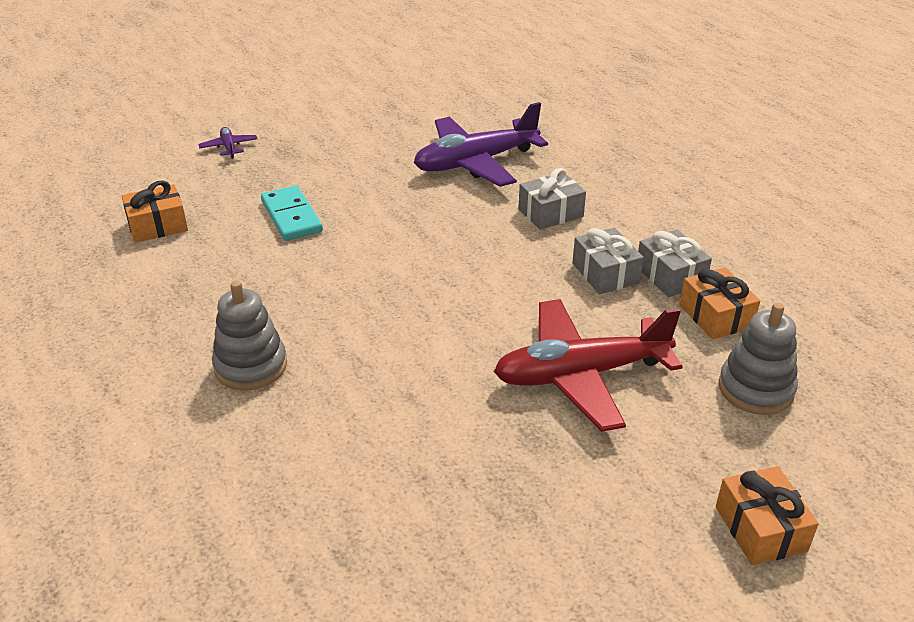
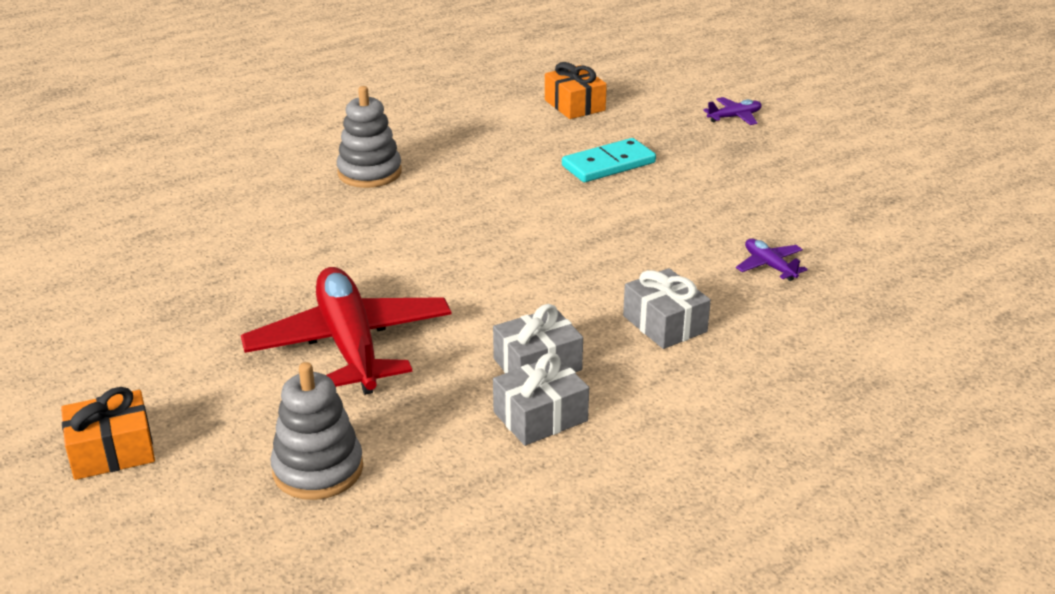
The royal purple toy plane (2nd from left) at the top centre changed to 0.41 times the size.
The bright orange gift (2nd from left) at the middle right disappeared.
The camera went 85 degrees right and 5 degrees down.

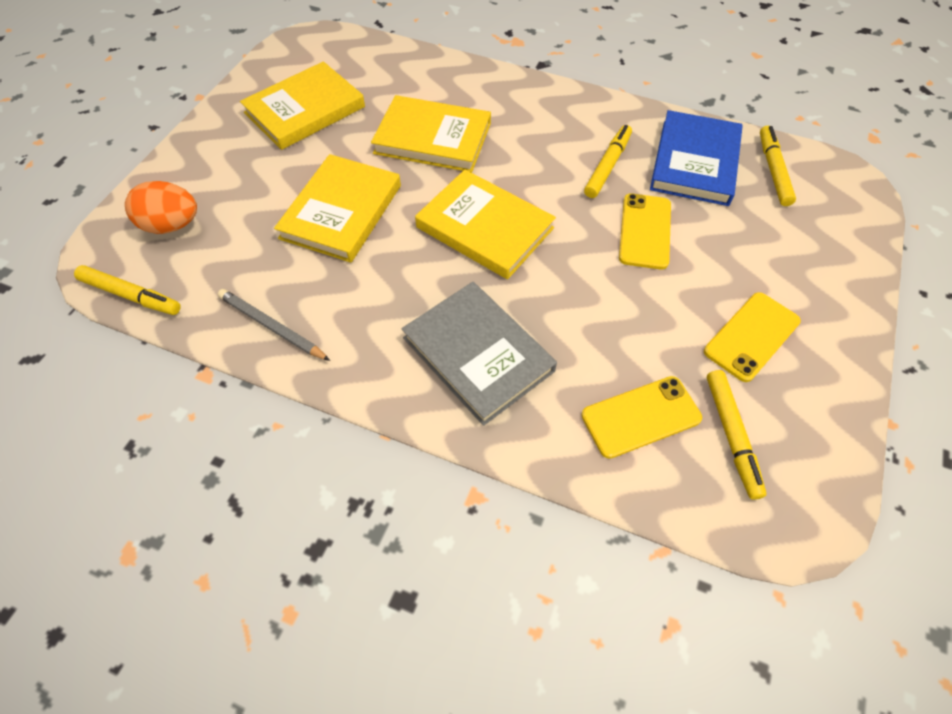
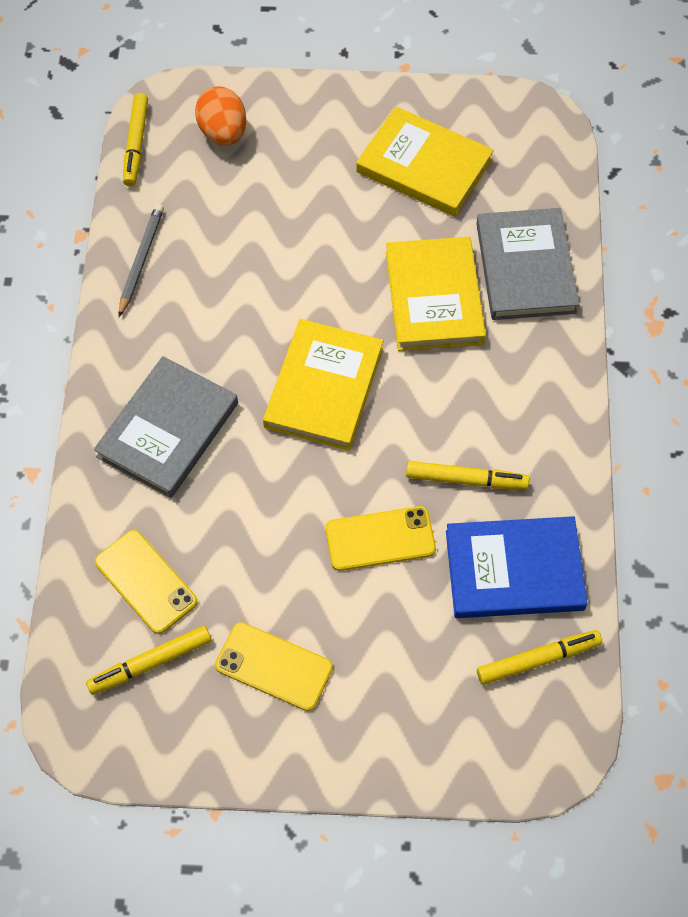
The gray hardback (2nd from left) at the top right appeared.
The bright yellow hardback (2nd from left) at the top centre disappeared.
The camera went 70 degrees right and 5 degrees up.

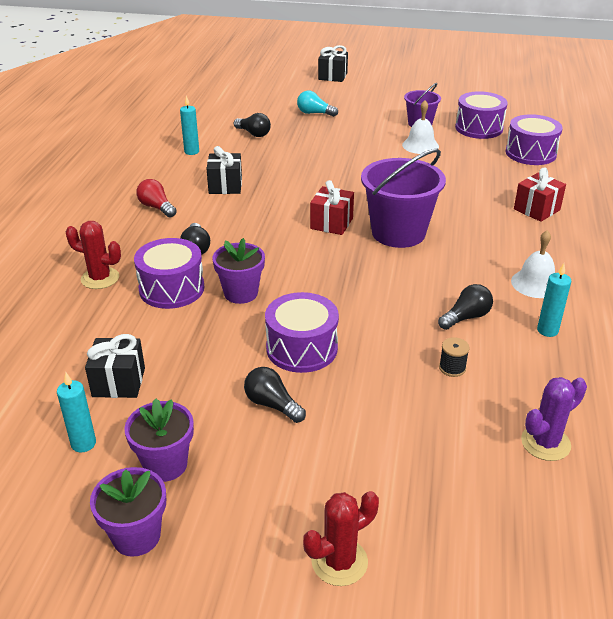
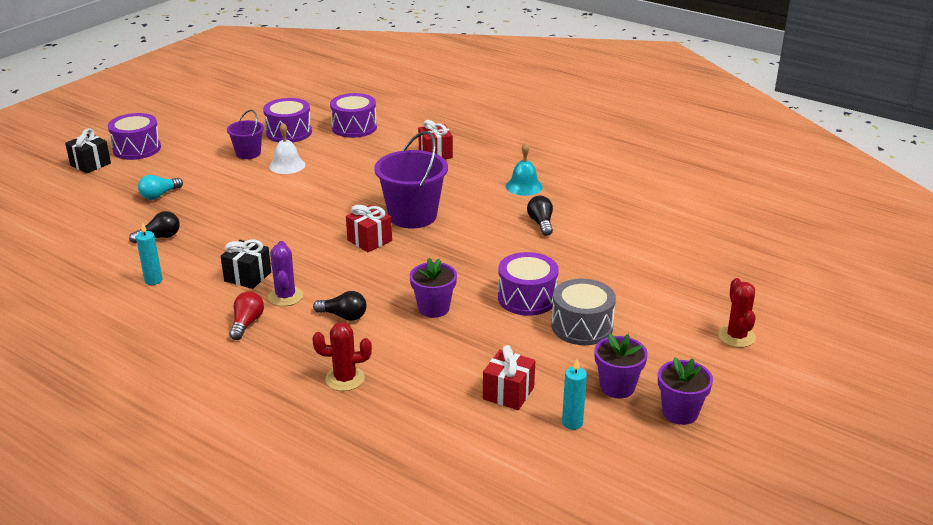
The royal purple toy drum (1st from left) moved from the middle left to the top left.
The crimson light bulb at the top left turned 120 degrees clockwise.
The royal purple prickly plant moved from the bottom right to the middle left.
The crimson prickly plant (1st from left) at the middle left turned 45 degrees clockwise.
The jet-black gift (1st from left) at the middle left became the crimson gift (3rd from left) at the bottom centre.
The pure white school bell (2nd from left) at the middle right became the teal school bell at the top centre.
The jet-black light bulb (3rd from left) at the centre was replaced by the gray toy drum at the centre.
The jet-black reel of thread at the middle right disappeared.
The teal wax candle (3rd from left) at the middle right disappeared.
The camera went 65 degrees left and 5 degrees down.

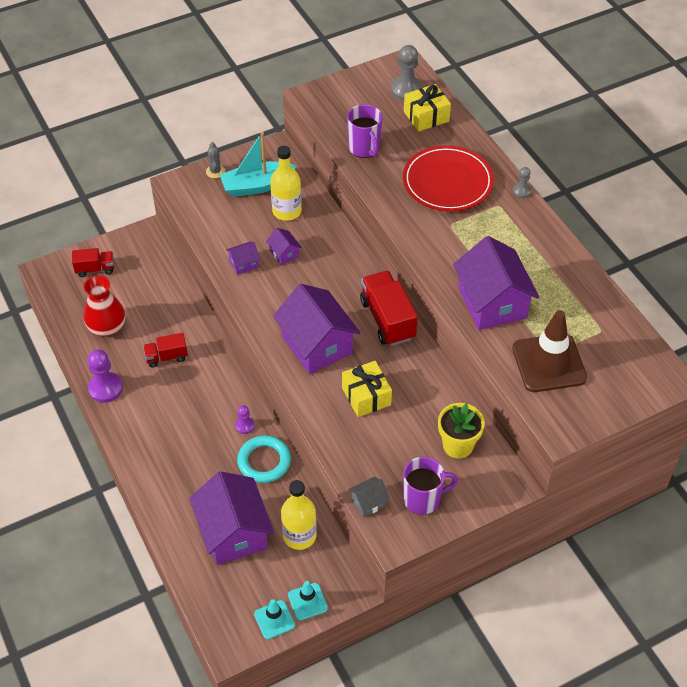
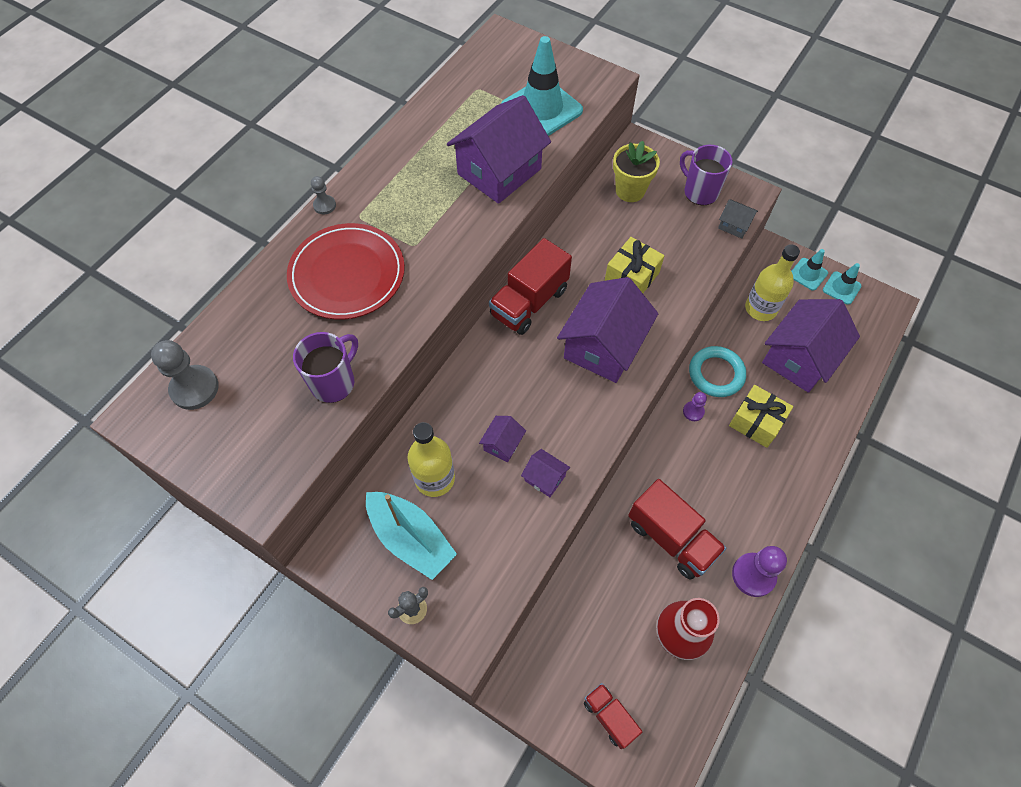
The russet road cone at the middle right became the teal road cone (1st from left) at the top centre.
The crimson truck (2nd from left in the first image) at the middle left changed to 1.74 times the size.
The bright yellow gift (2nd from left) moved from the top centre to the middle right.
The camera went 120 degrees left and 10 degrees up.

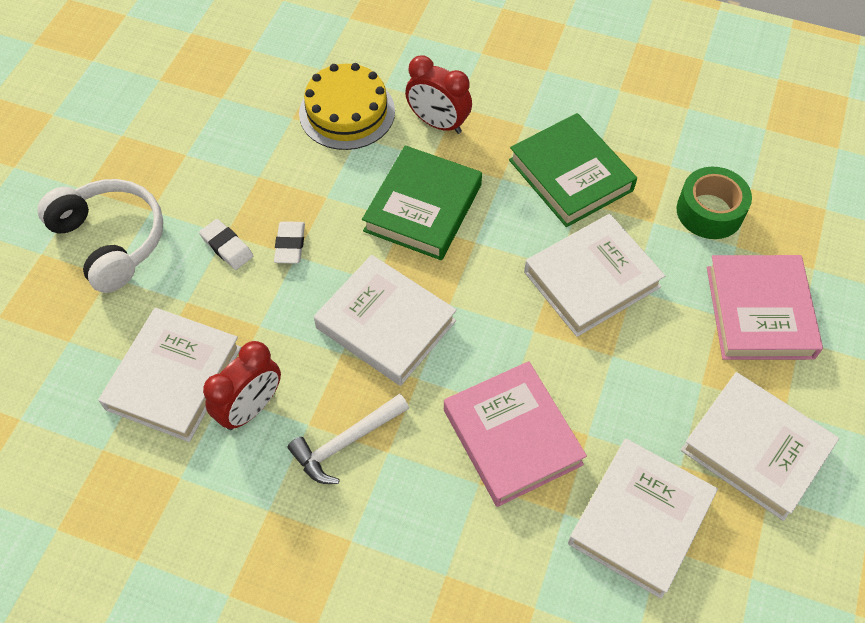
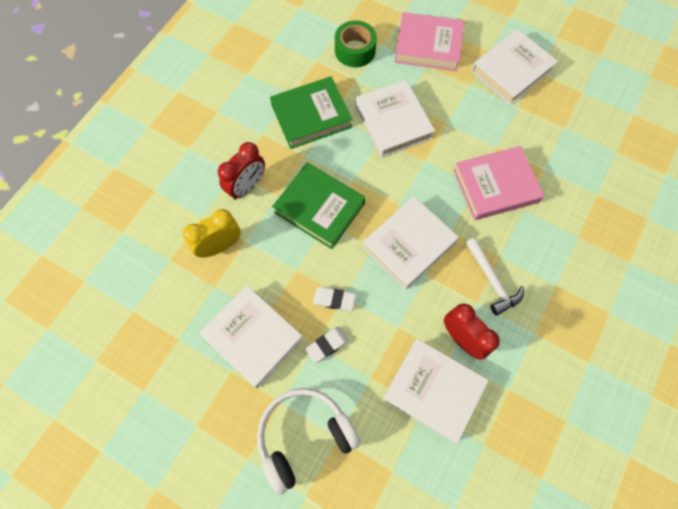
The bright yellow gateau at the top centre was replaced by the bright yellow clock at the middle left.
The pure white hardback (4th from left in the first image) moved from the bottom right to the centre.
The camera went 80 degrees left and 10 degrees up.

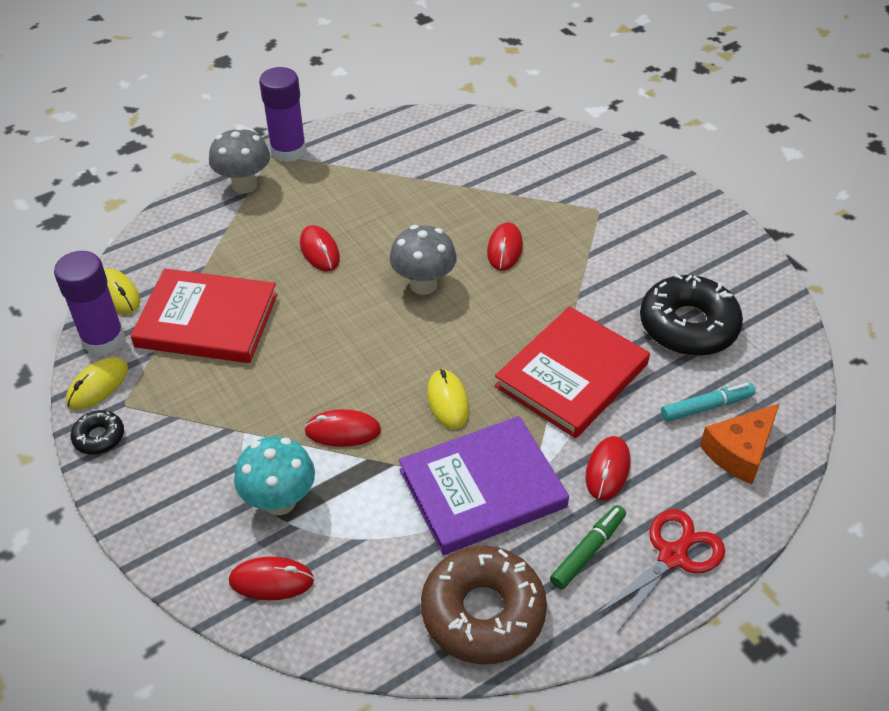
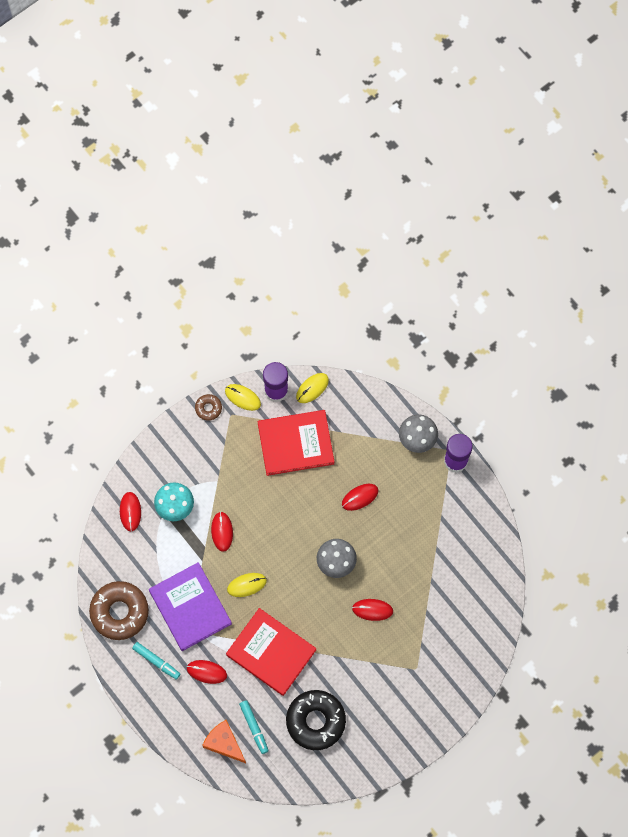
The green marker pen at the bottom centre became the teal marker pen (1st from left) at the bottom left.
The jet-black doughnut (1st from left) at the middle left became the russet doughnut (2nd from left) at the middle left.
The crimson hardback (1st from left in the first image) at the middle left turned 75 degrees clockwise.
The crimson scissors at the bottom right disappeared.
The camera went 85 degrees right and 25 degrees up.

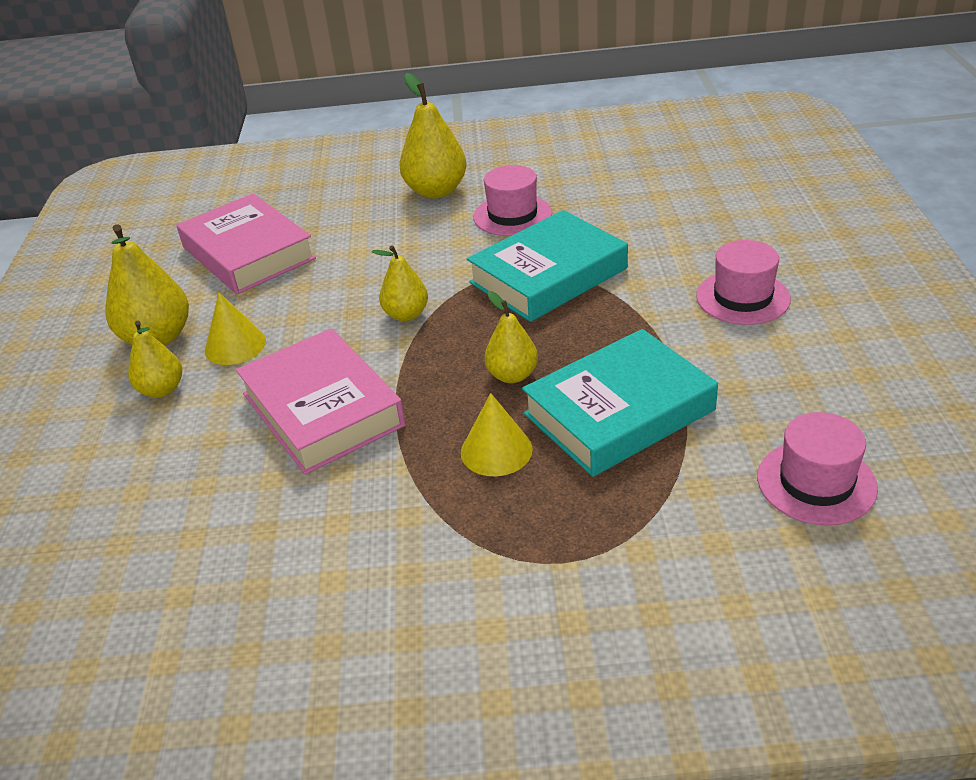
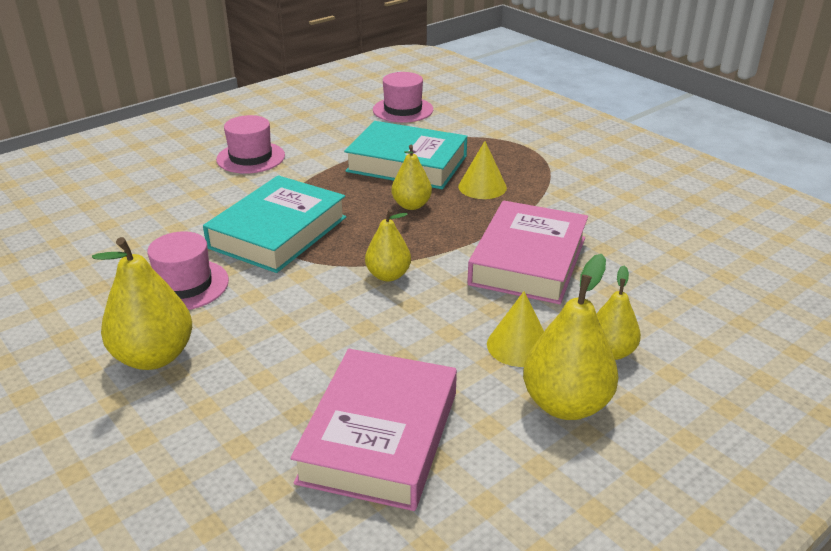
The teal hardback (1st from left) at the centre turned 75 degrees counterclockwise.
The camera went 130 degrees left and 5 degrees down.

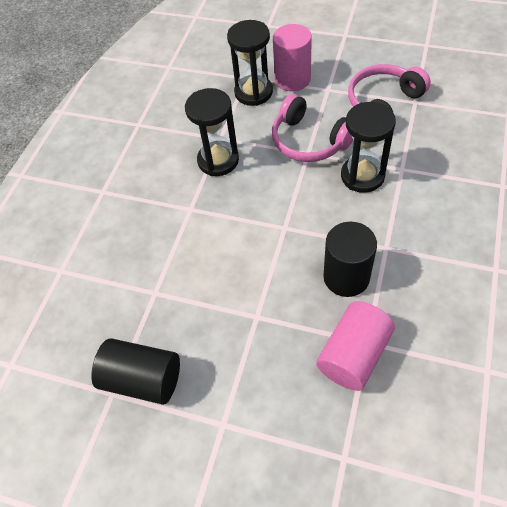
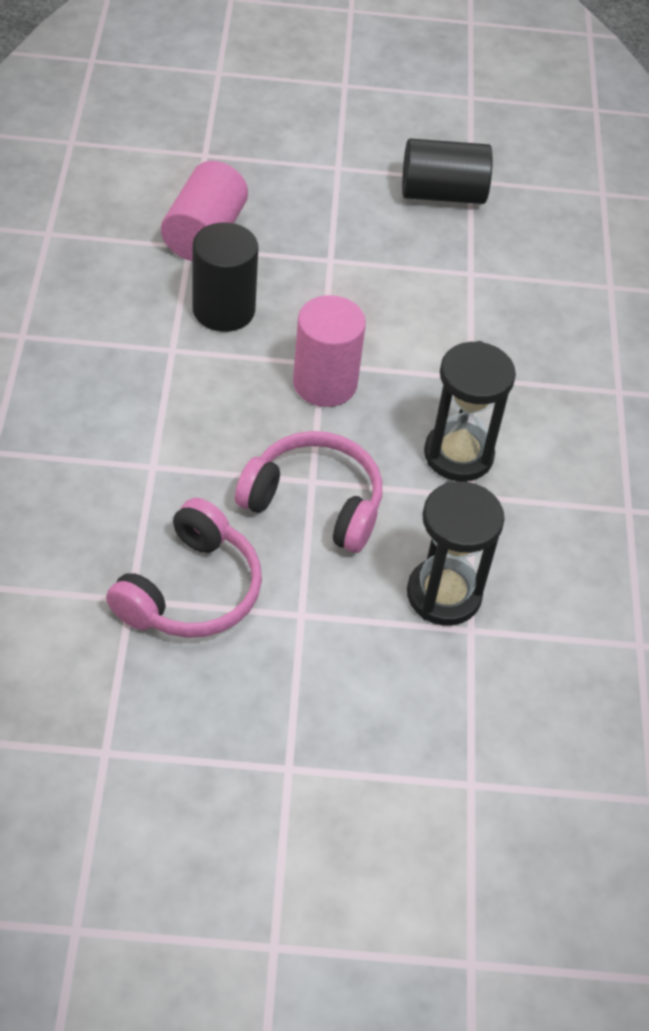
The pink solid cylinder (1st from left in the first image) moved from the top centre to the centre.
The jet-black hourglass (3rd from left) at the top right disappeared.
The camera went 155 degrees right and 5 degrees down.

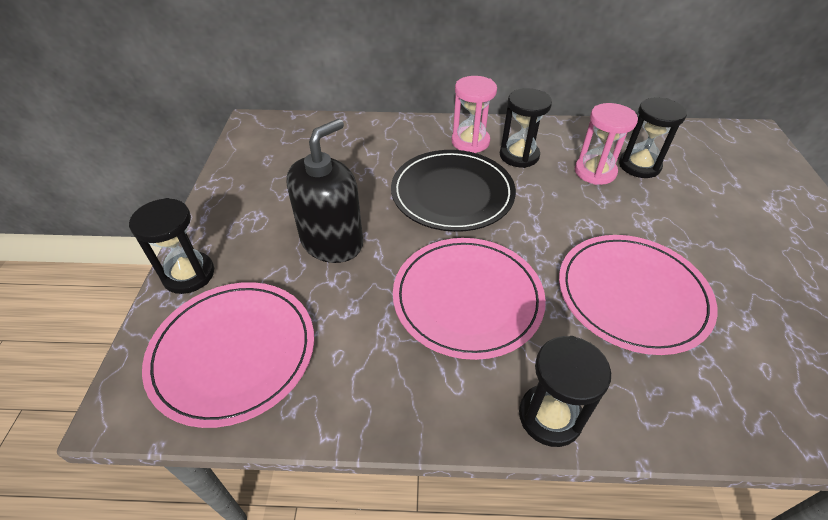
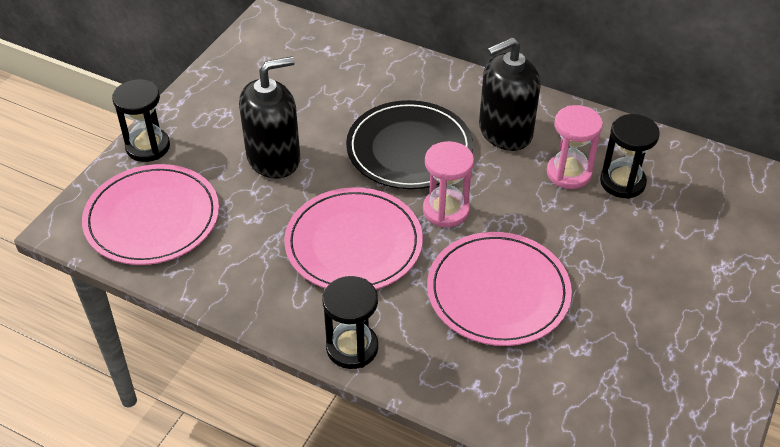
The pink hourglass (1st from left) moved from the top centre to the centre.
The jet-black hourglass (2nd from left) at the top centre was replaced by the jet-black soap dispenser (2nd from left) at the top centre.
The camera went 25 degrees right and 0 degrees up.

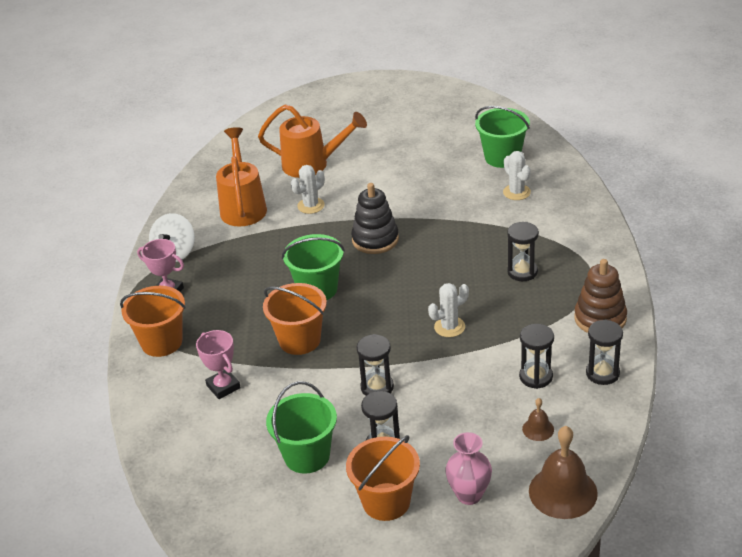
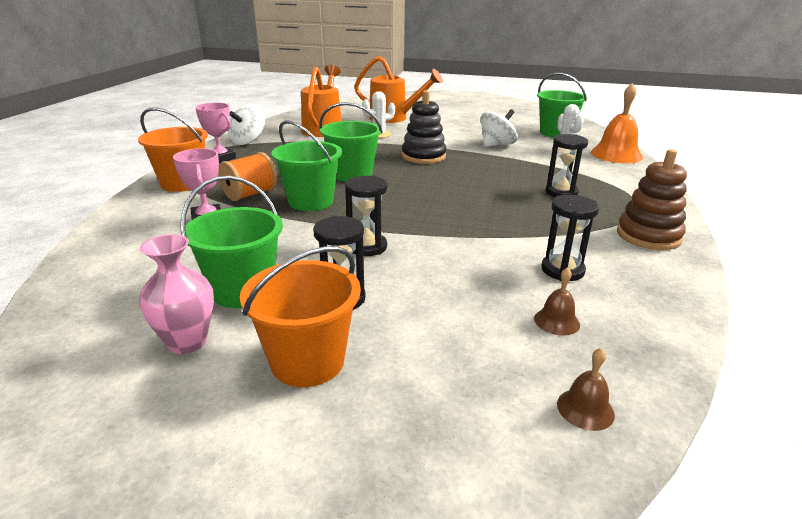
The pink flower vase moved from the bottom centre to the middle left.
The bright orange reel of thread at the middle left appeared.
The bright orange bucket (2nd from left) at the centre became the green bucket (2nd from left) at the top centre.
The pure white toy top (2nd from left) at the top centre appeared.
The russet school bell (2nd from left) at the bottom right changed to 0.49 times the size.
The bright orange school bell at the top right appeared.
The pure white prickly plant (2nd from left) at the centre disappeared.
The jet-black hourglass (5th from left) at the middle right disappeared.
The camera went 10 degrees right and 10 degrees down.

